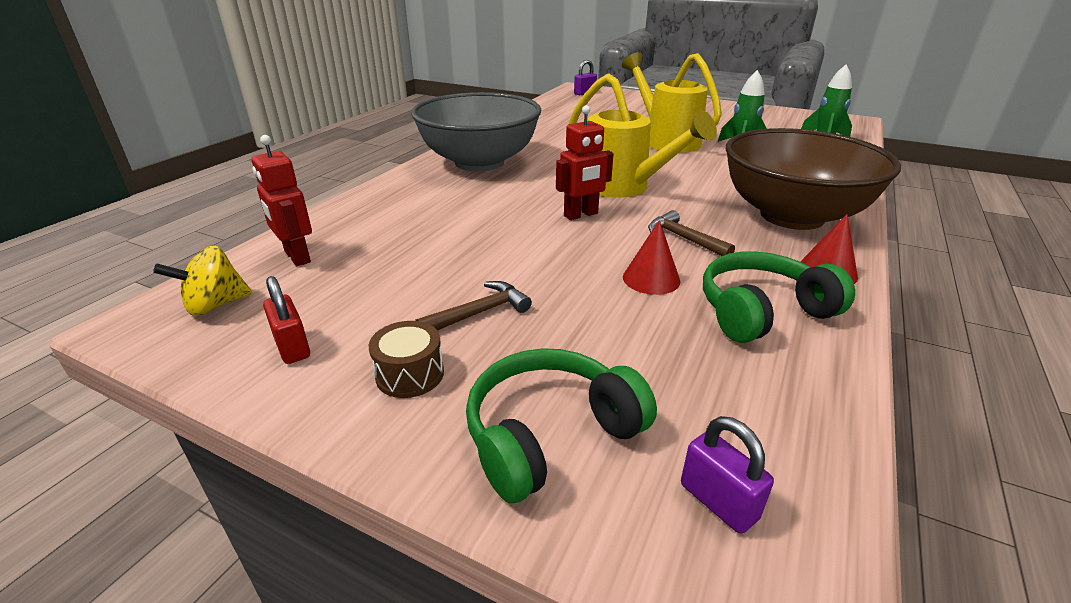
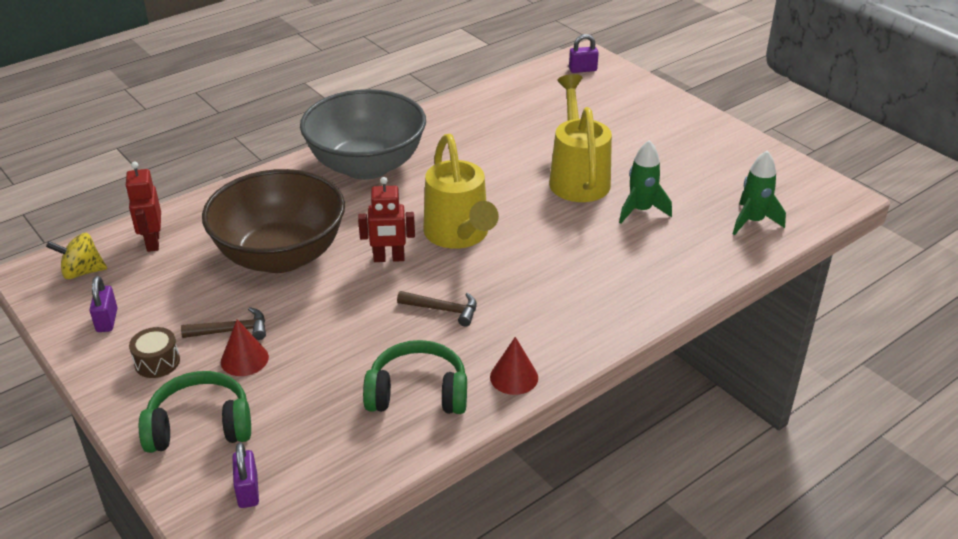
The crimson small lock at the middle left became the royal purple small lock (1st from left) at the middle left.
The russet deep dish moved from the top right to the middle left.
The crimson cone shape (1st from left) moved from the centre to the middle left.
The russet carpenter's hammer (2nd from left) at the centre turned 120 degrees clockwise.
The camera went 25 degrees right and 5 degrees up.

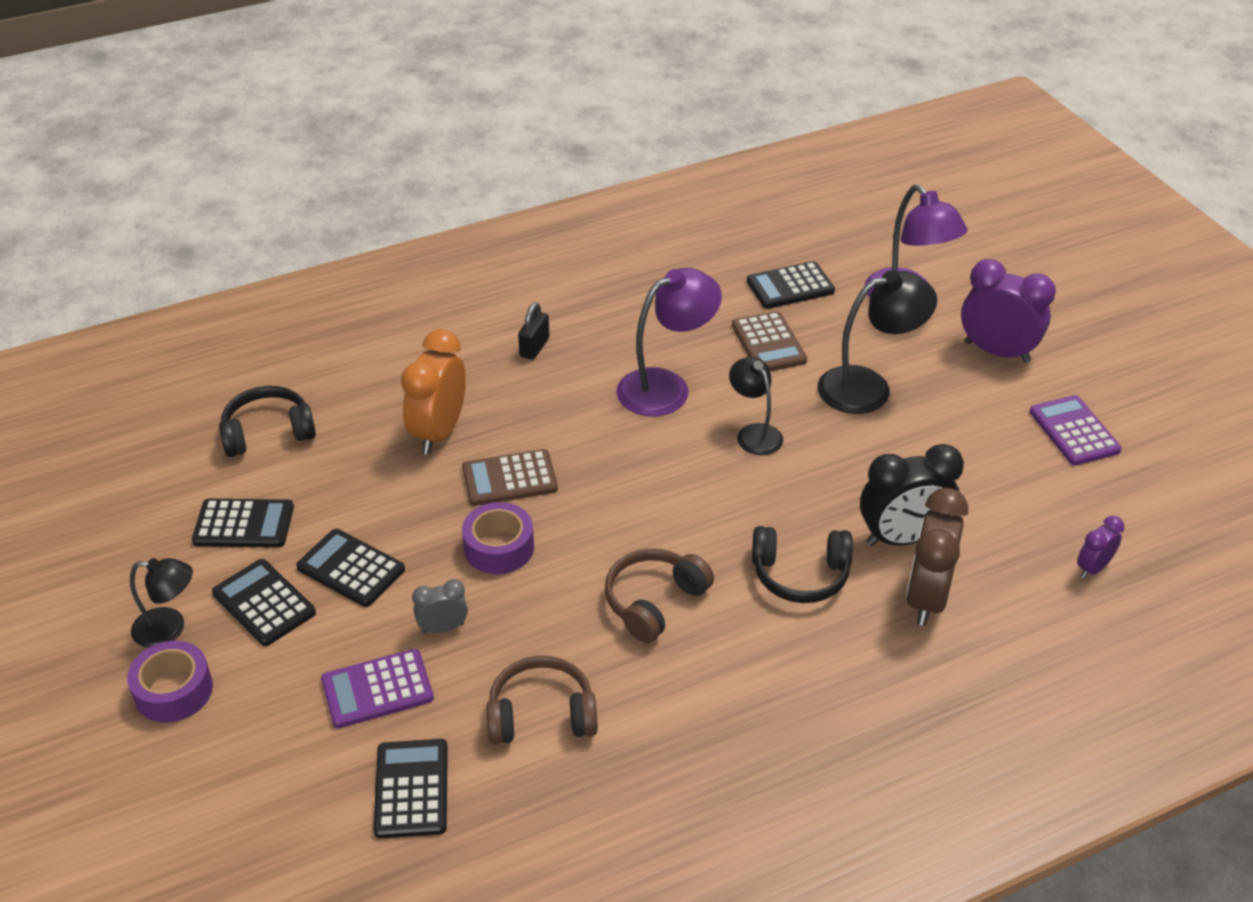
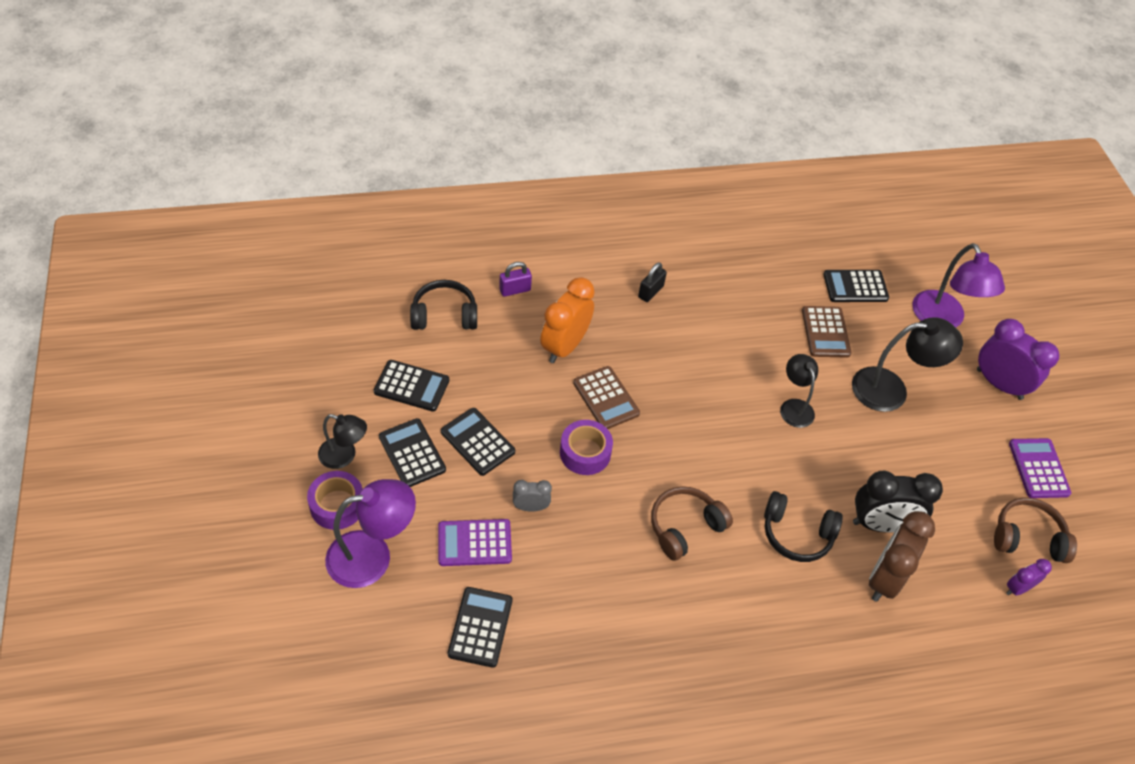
The royal purple lamp (1st from left) moved from the centre to the bottom left.
The royal purple small lock at the centre appeared.
The russet adding machine (1st from left) at the centre turned 120 degrees counterclockwise.
The russet headphones (1st from left in the first image) moved from the bottom centre to the bottom right.
The camera went 10 degrees right and 10 degrees up.

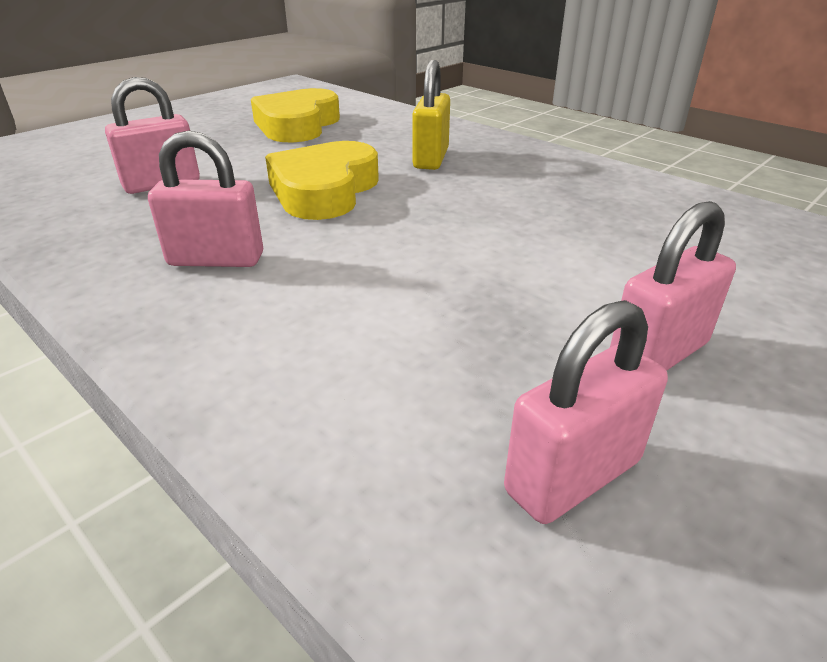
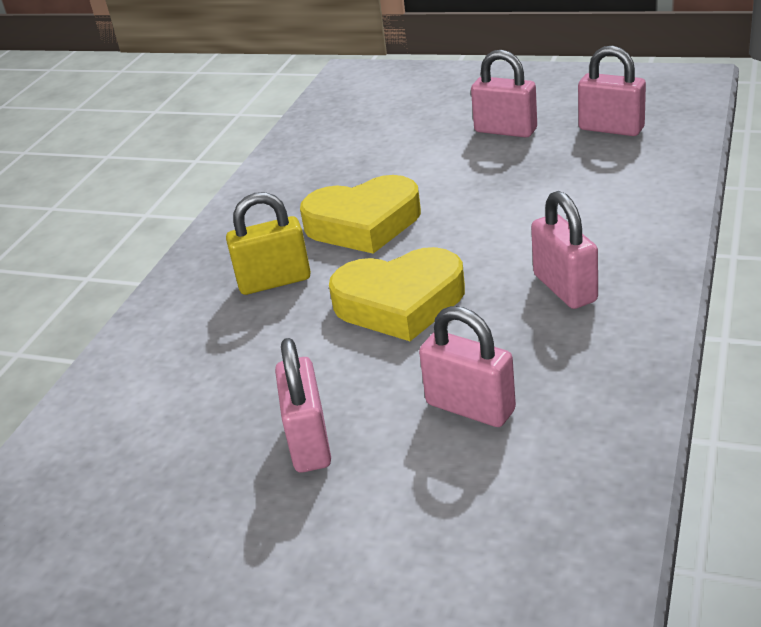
The pink small lock (1st from left) at the centre appeared.
The bright yellow heart shape (1st from left) moved from the top centre to the centre.
The camera went 110 degrees left and 0 degrees up.

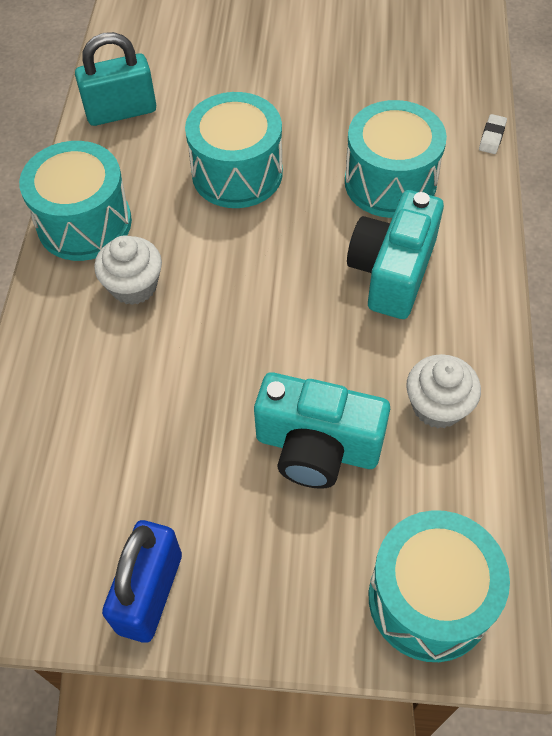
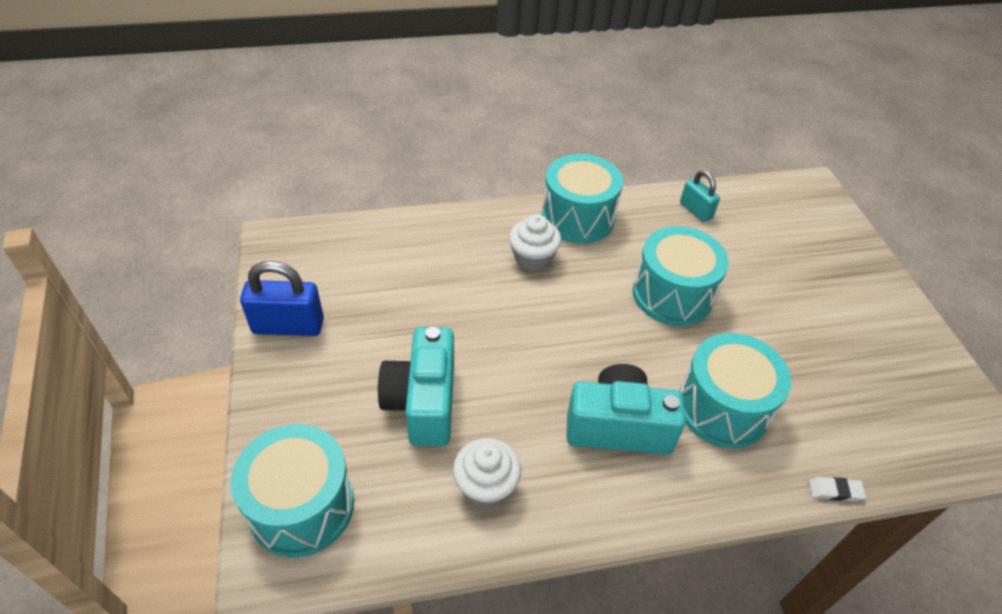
The teal small lock at the top left changed to 0.63 times the size.
The camera went 70 degrees right and 10 degrees down.

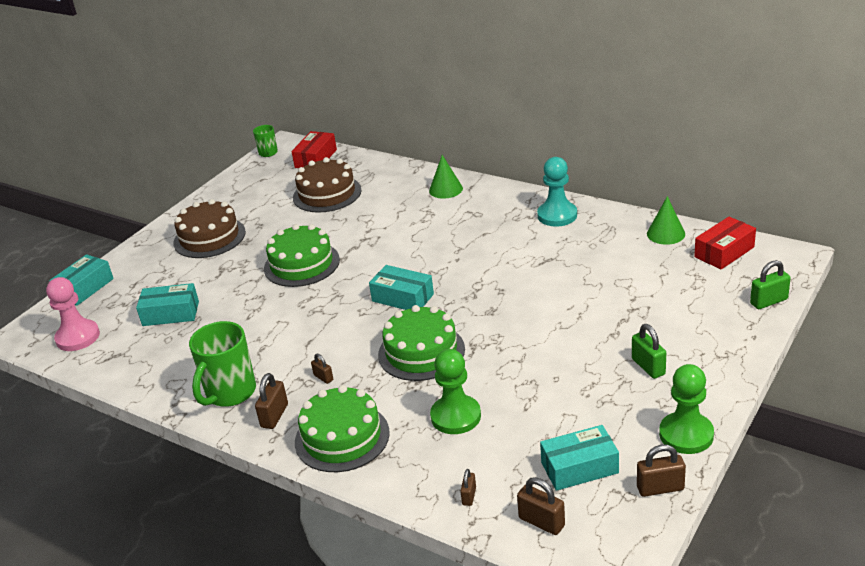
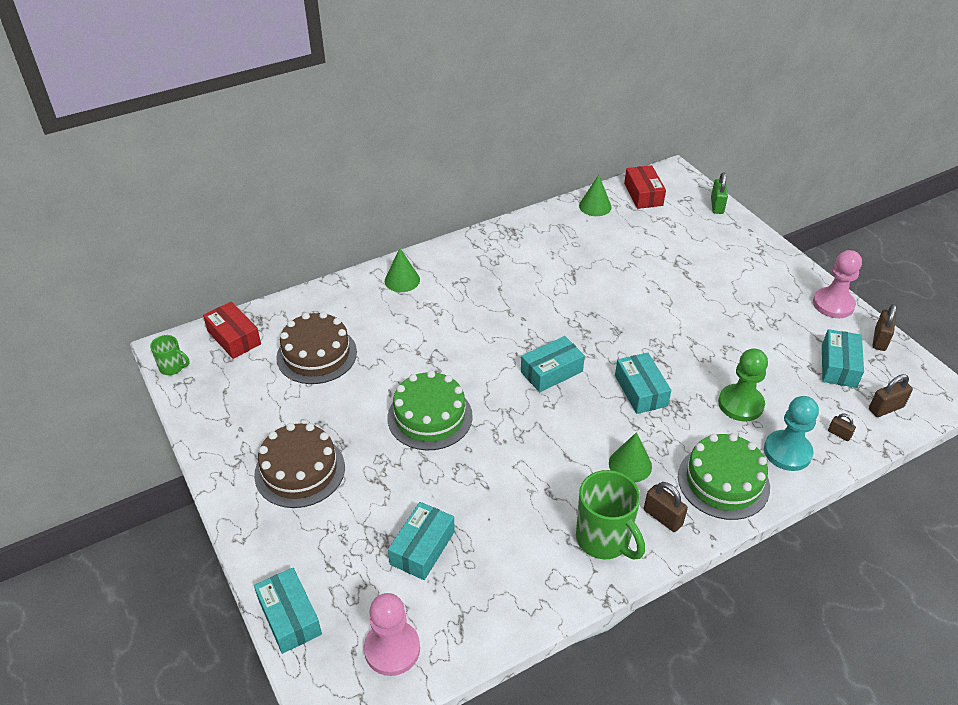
The russet small lock (2nd from left) at the centre was replaced by the green cone shape (3rd from left) at the centre.
The green gateau (3rd from left) at the centre was replaced by the teal parcel (4th from left) at the middle right.
The teal chess pawn moved from the centre to the middle right.
The green chess pawn (2nd from left) at the bottom right became the pink chess pawn (2nd from left) at the middle right.
The green small lock (1st from left) at the middle right disappeared.
The camera went 65 degrees left and 10 degrees up.

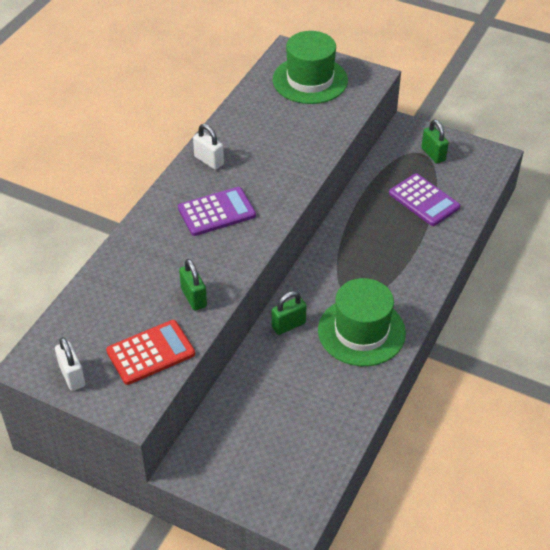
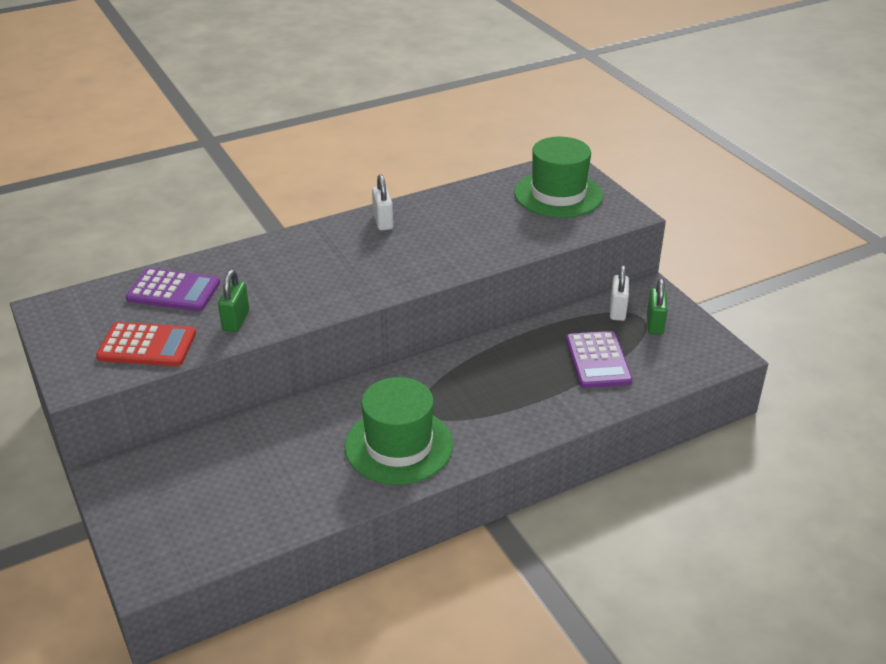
The royal purple adding machine (1st from left) moved from the centre to the middle left.
The pure white small lock (1st from left in the first image) moved from the middle left to the middle right.
The green small lock (2nd from left) at the centre disappeared.
The camera went 35 degrees right and 10 degrees down.

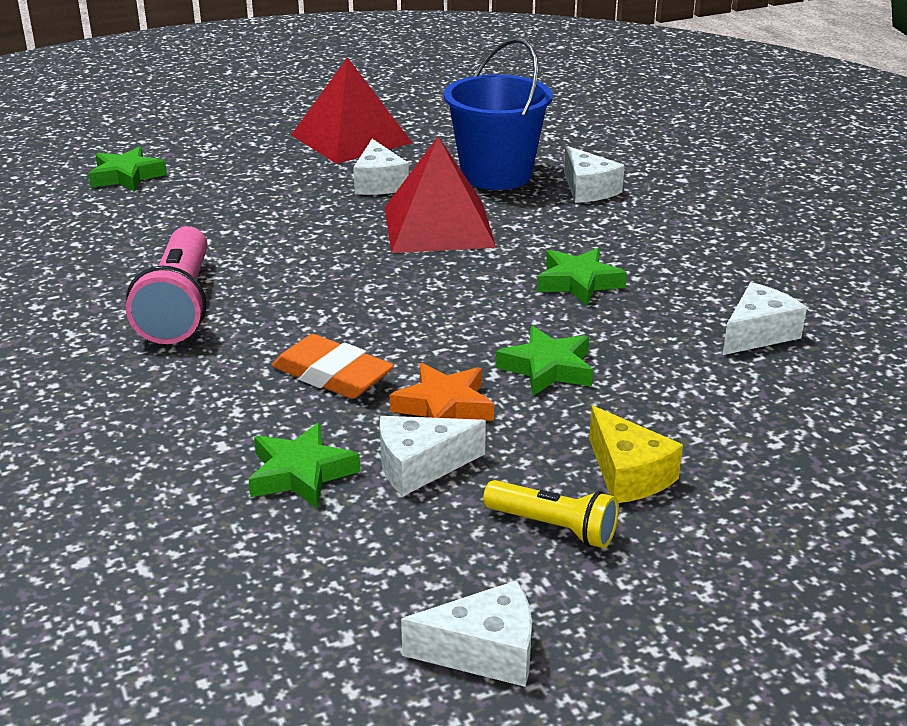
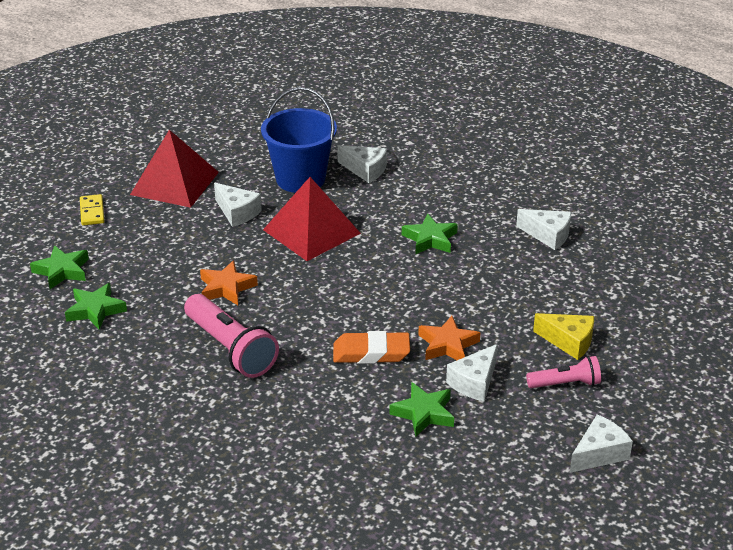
The green star shape (3rd from left in the first image) moved from the centre to the middle left.
The bright yellow domino at the middle left appeared.
The bright orange star shape (1st from left) at the middle left appeared.
The pure white cheese wedge (5th from left in the first image) at the middle right turned 105 degrees clockwise.
The bright yellow pocket torch at the bottom centre became the pink pocket torch (2nd from left) at the bottom right.
The camera went 35 degrees left and 5 degrees up.

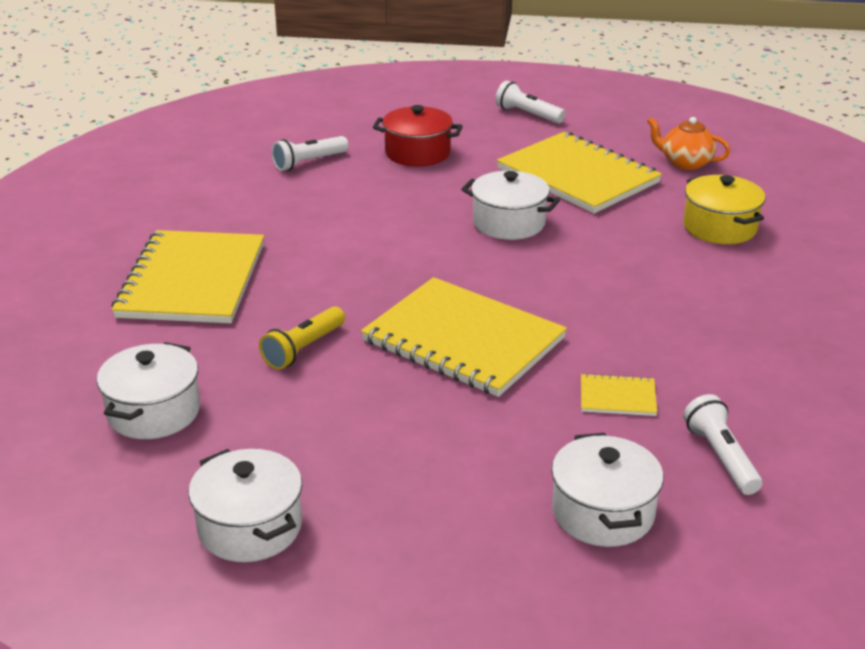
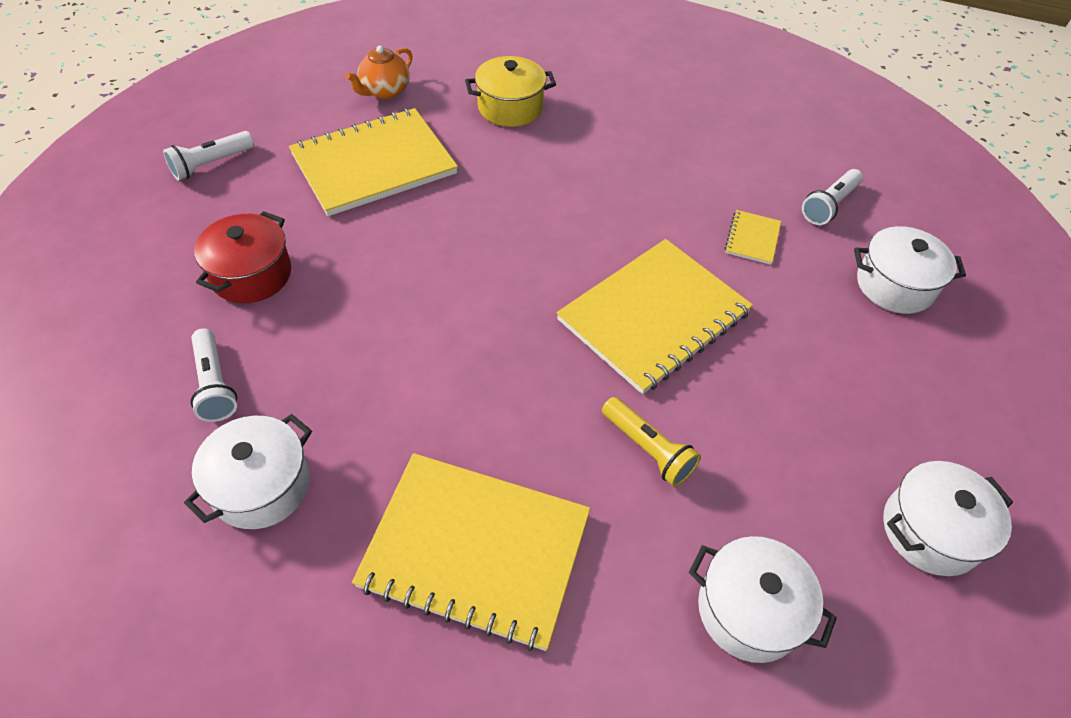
The pure white stockpot (3rd from left in the first image) moved from the top centre to the middle left.
The pure white pocket torch (3rd from left) at the bottom right turned 45 degrees counterclockwise.
The camera went 80 degrees left and 20 degrees up.

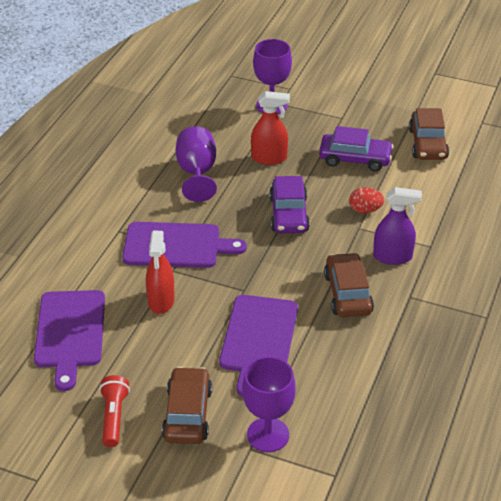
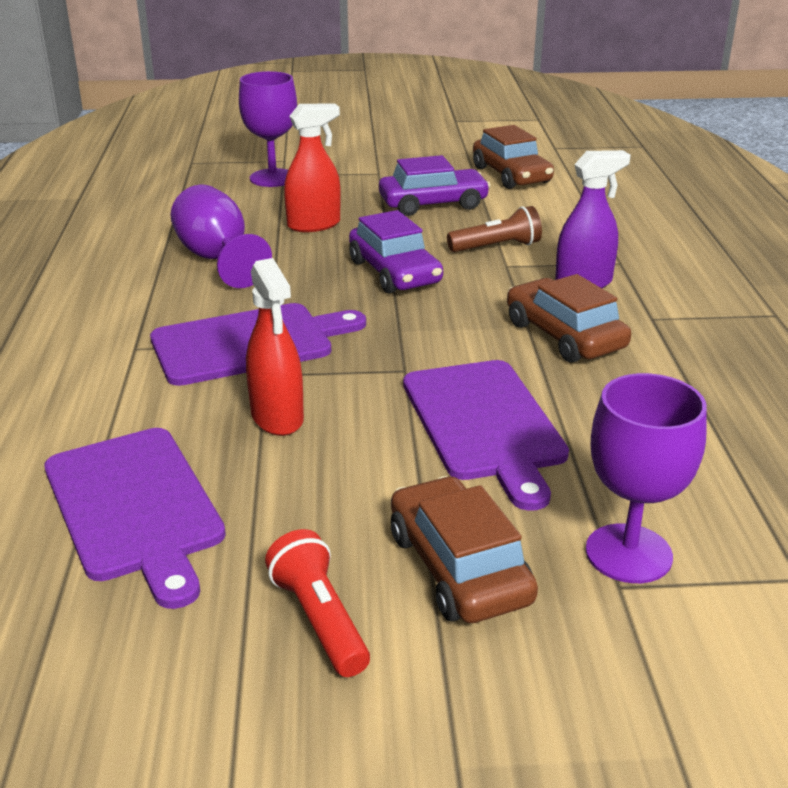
The crimson egg at the middle right was replaced by the russet pocket torch at the top centre.
The camera went 25 degrees left and 10 degrees down.

